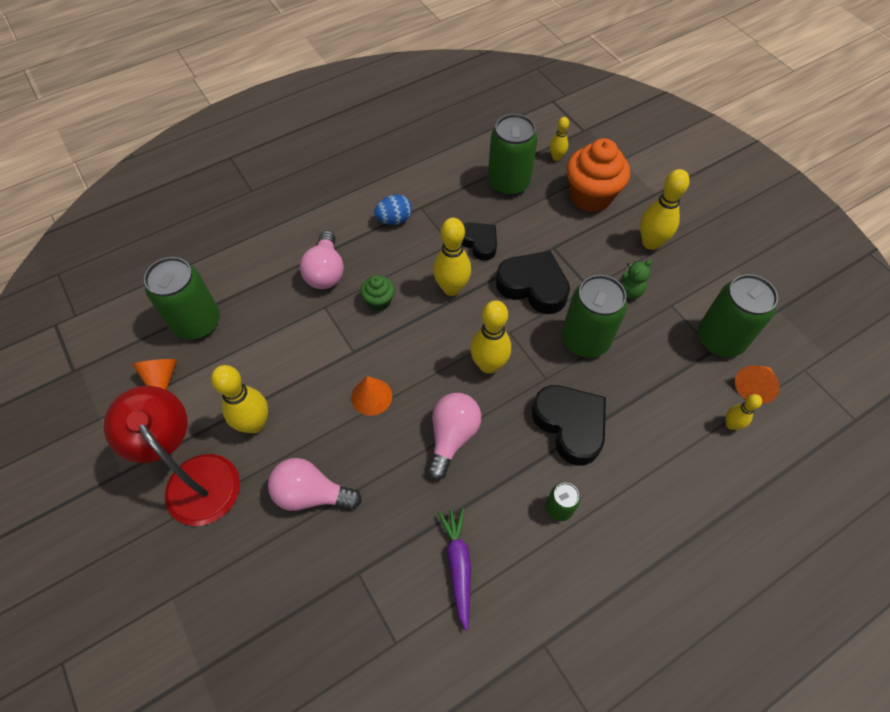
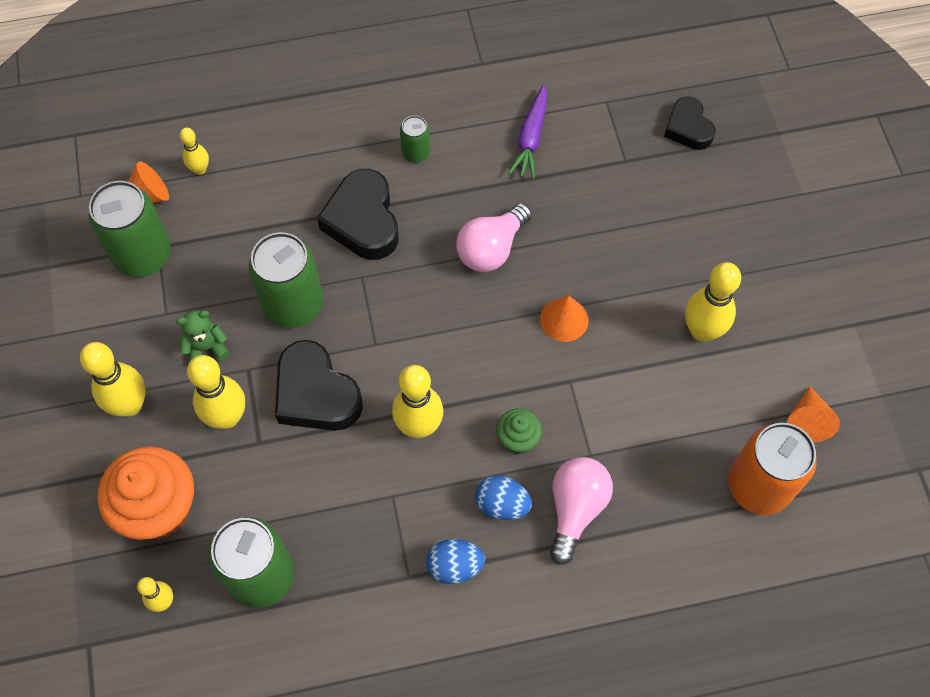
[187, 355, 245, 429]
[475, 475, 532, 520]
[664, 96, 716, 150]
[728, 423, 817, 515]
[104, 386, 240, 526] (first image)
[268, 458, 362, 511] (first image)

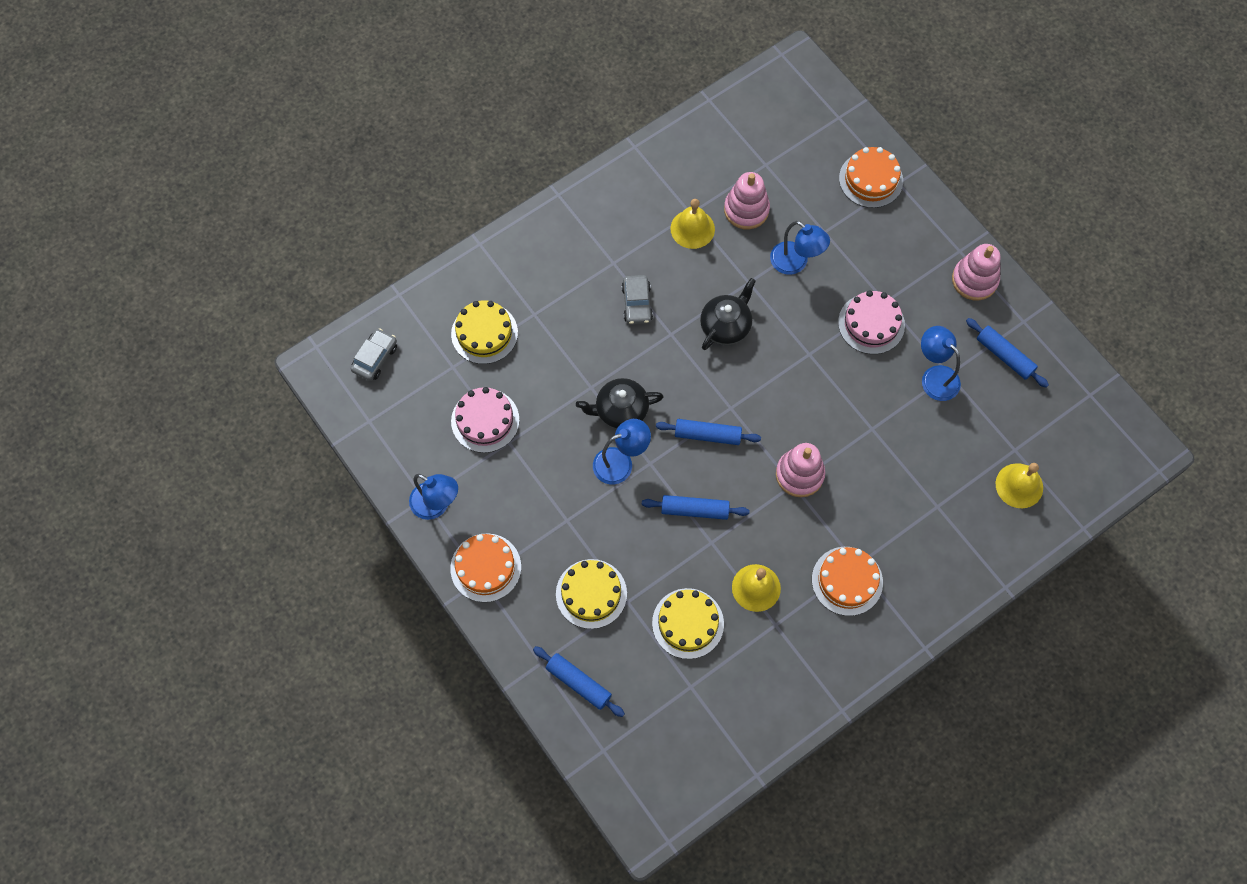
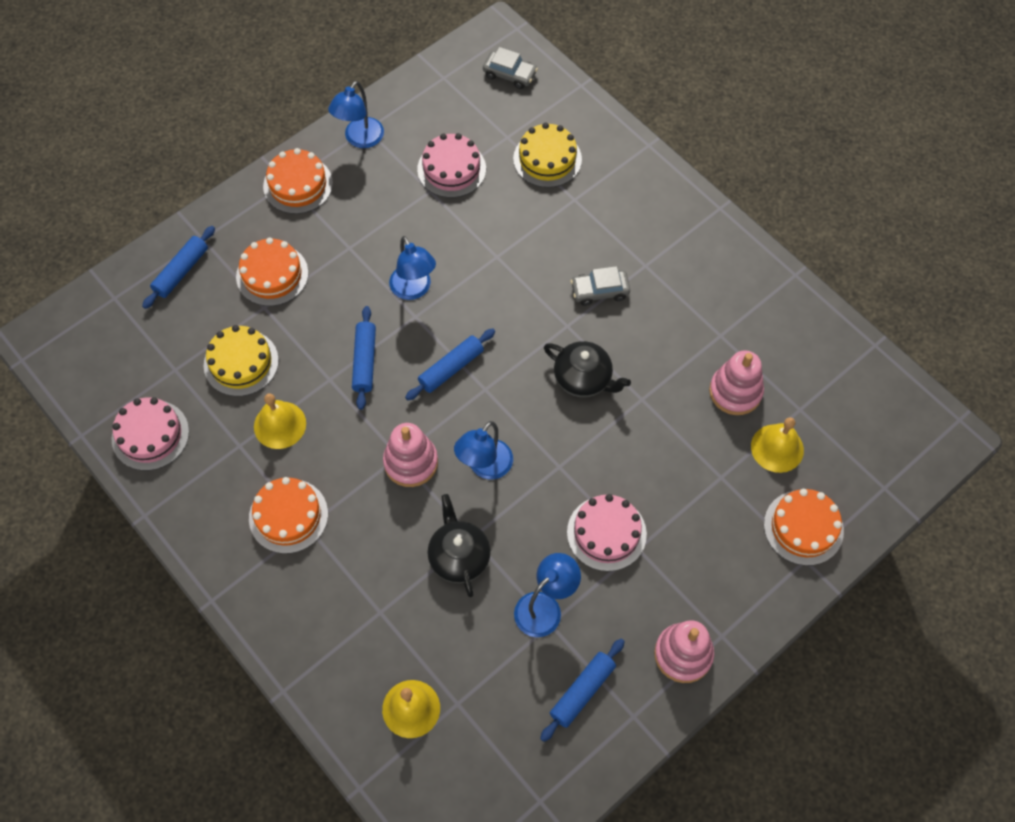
[112, 397, 189, 471]
[236, 237, 308, 306]
[405, 329, 495, 400]
[427, 494, 491, 597]
[454, 421, 513, 480]
[751, 417, 804, 473]

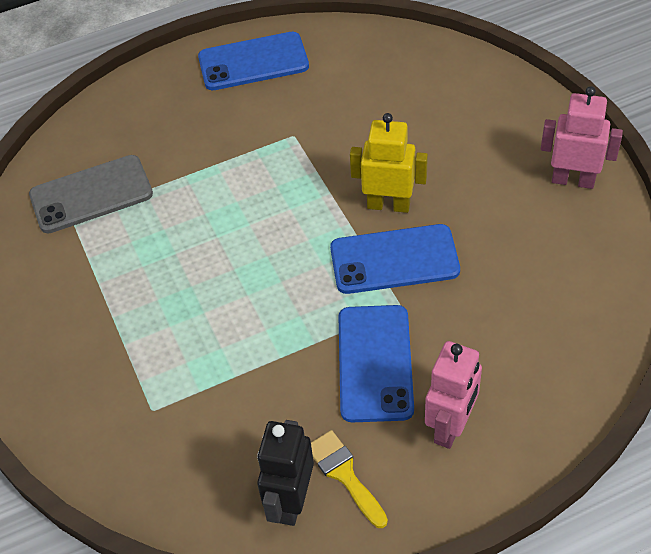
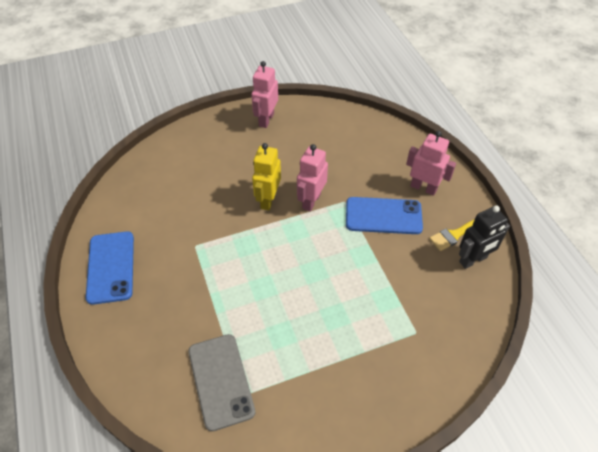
[297, 144, 328, 212]
[459, 205, 510, 269]

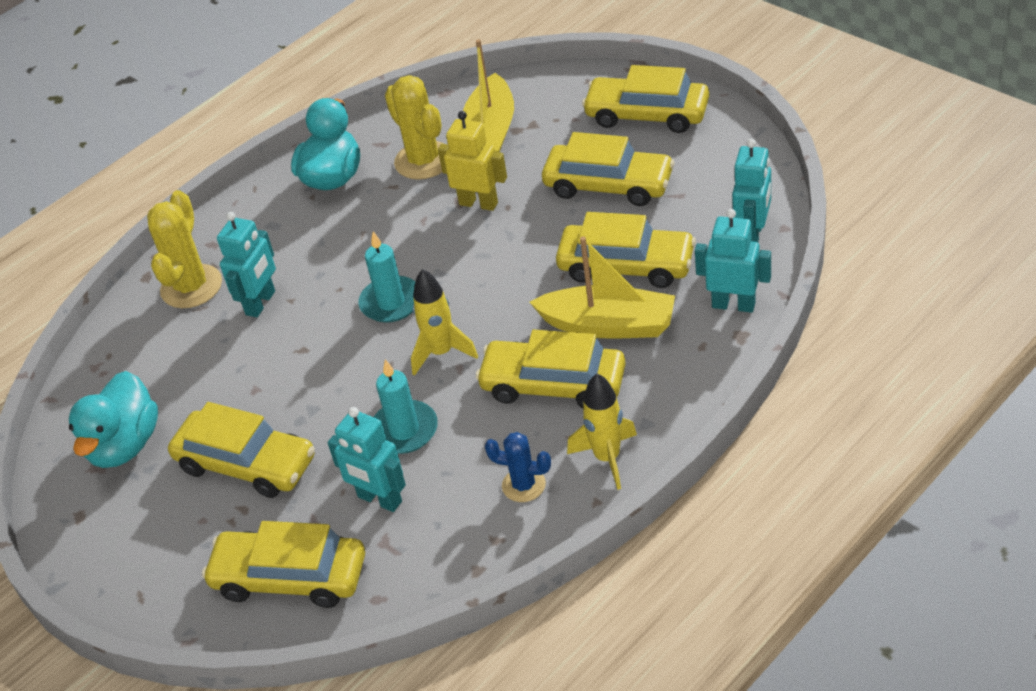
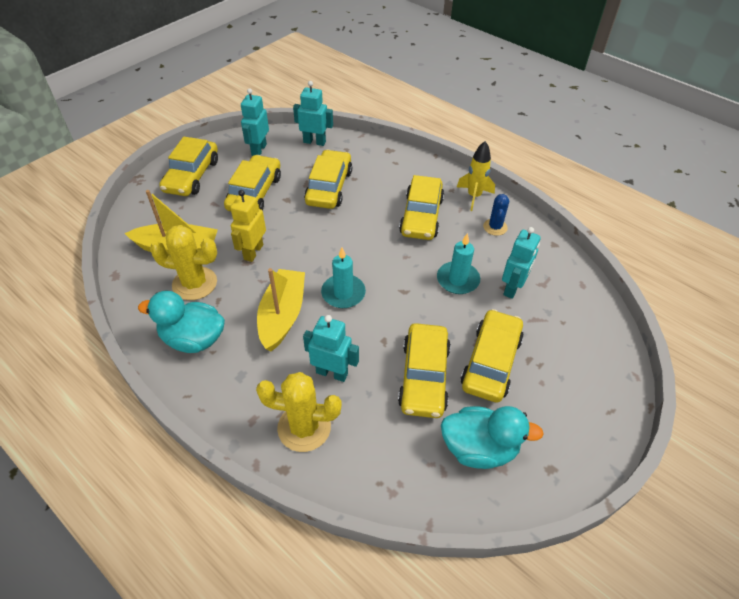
[150, 225, 217, 300]
[241, 88, 269, 156]
[257, 268, 305, 352]
[398, 323, 451, 418]
[411, 269, 478, 376] (first image)

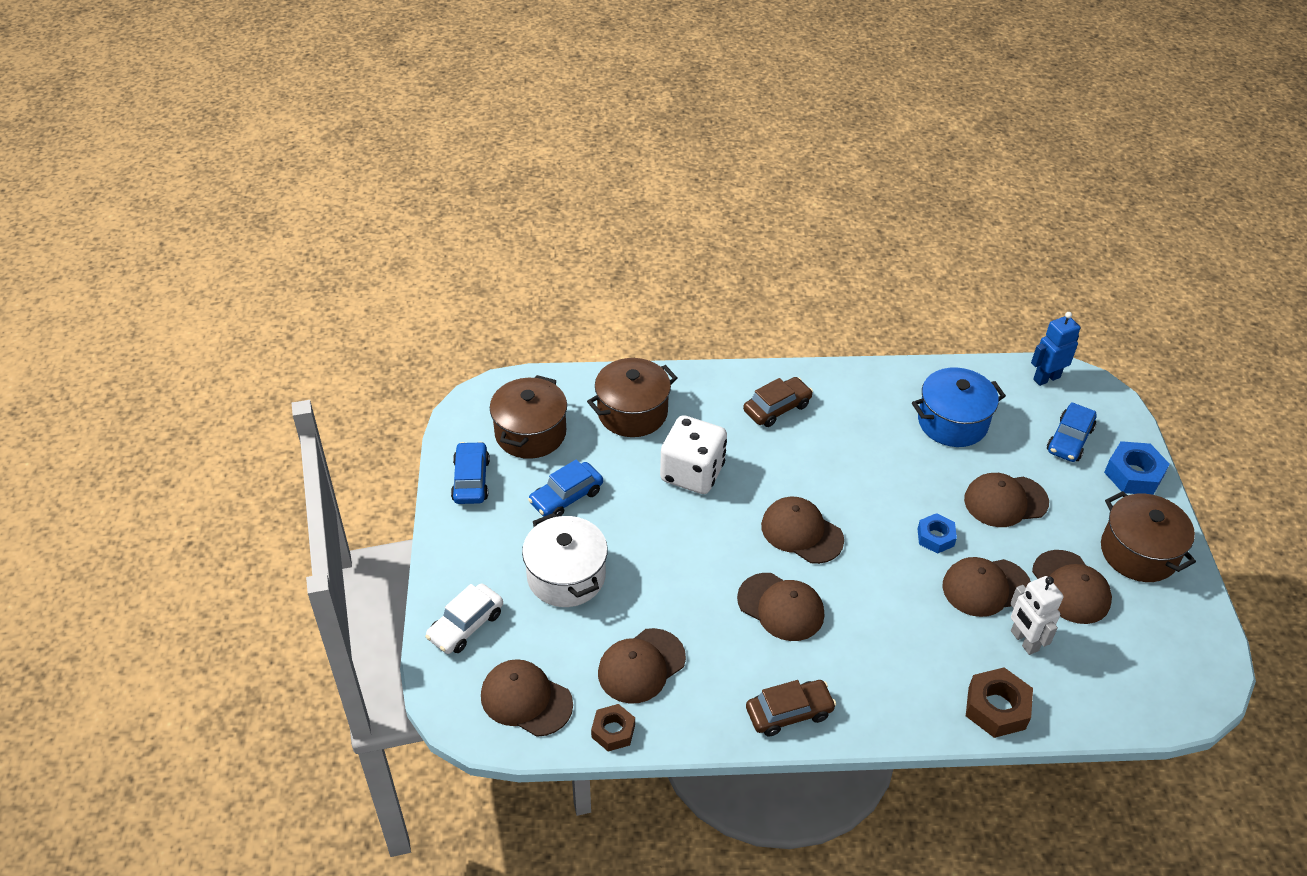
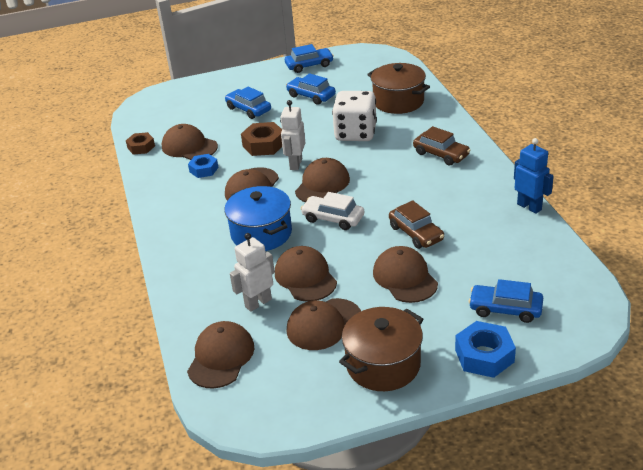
[187, 321, 254, 389]
[188, 154, 219, 178]
[225, 87, 271, 119]
[225, 186, 292, 251]
[241, 122, 282, 156]
[280, 100, 305, 170]
[300, 192, 364, 230]
[389, 200, 444, 249]
[514, 138, 554, 214]
[490, 375, 567, 459] (first image)

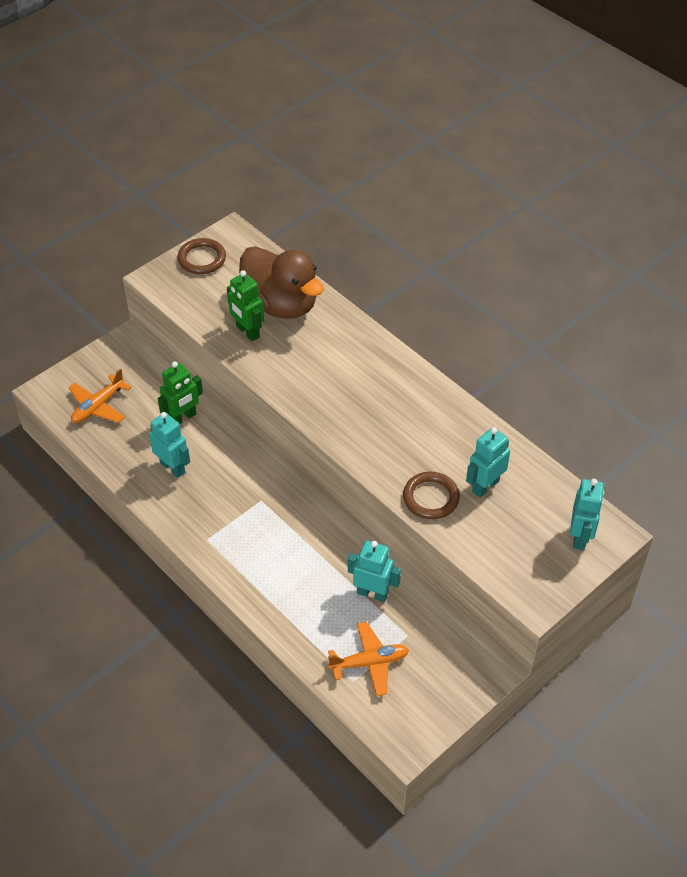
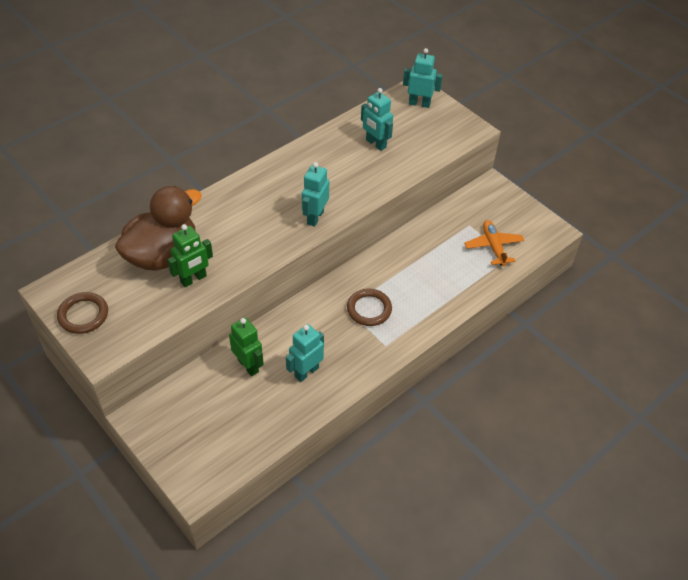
[302, 162, 329, 227]
[347, 288, 392, 326]
[68, 368, 131, 423] (first image)

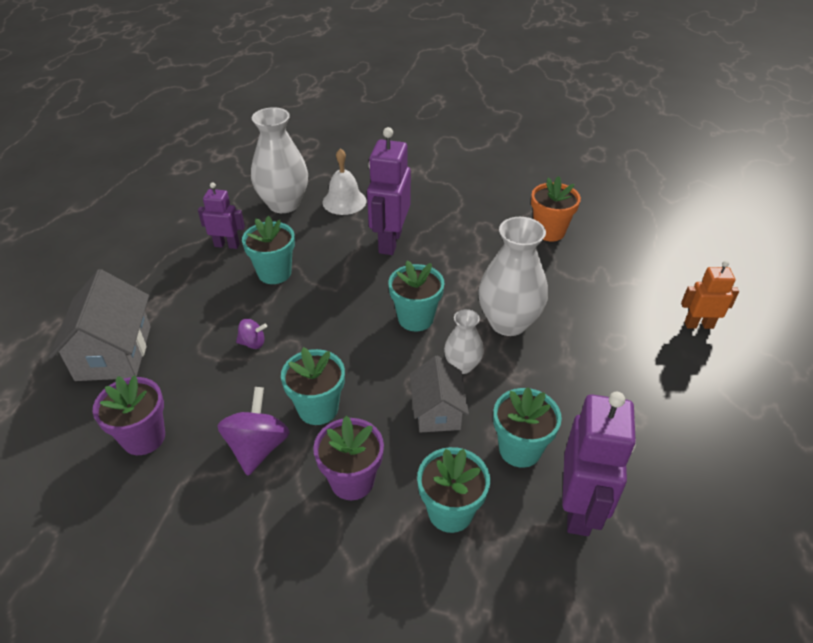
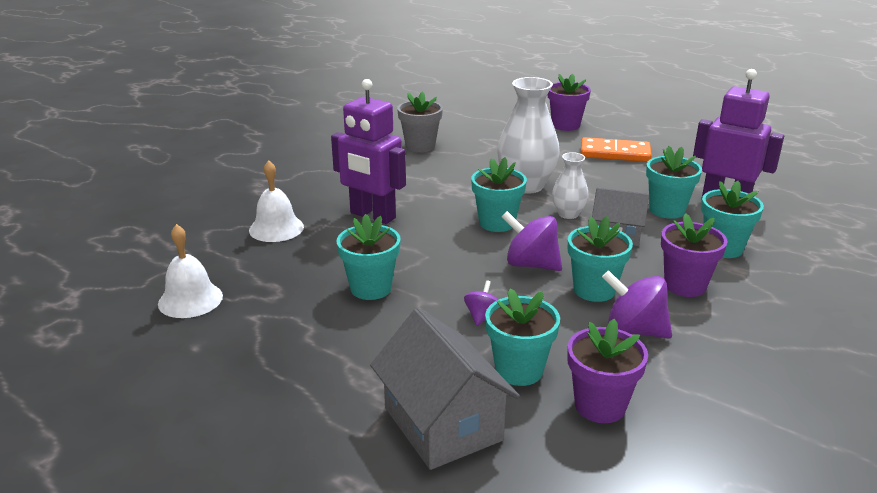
[158, 224, 223, 318]
[370, 308, 520, 470]
[397, 91, 443, 152]
[485, 288, 560, 386]
[502, 211, 562, 271]
[548, 74, 591, 131]
[580, 137, 652, 162]
[198, 182, 245, 249] (first image)
[251, 107, 308, 213] (first image)

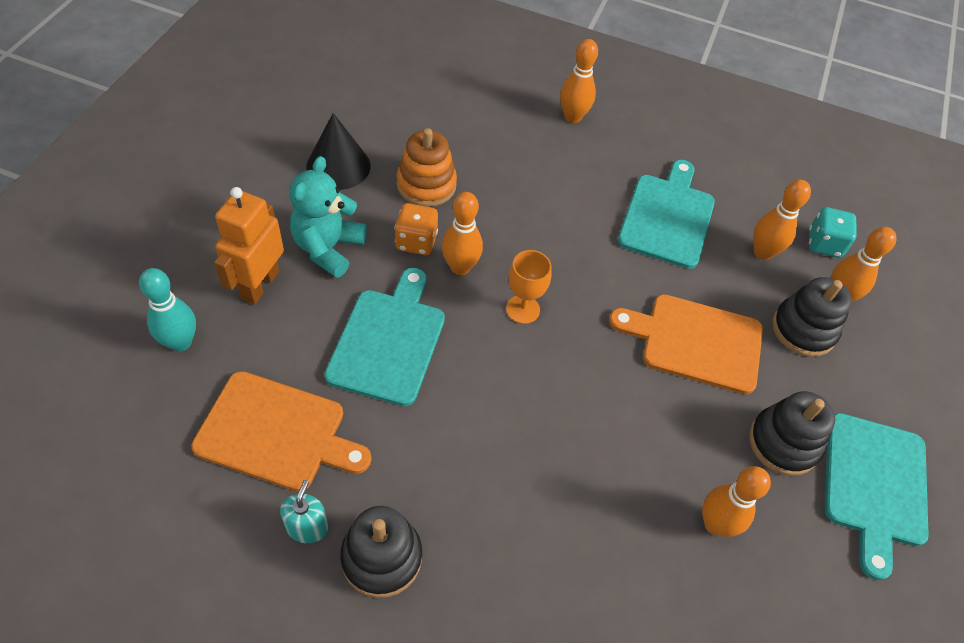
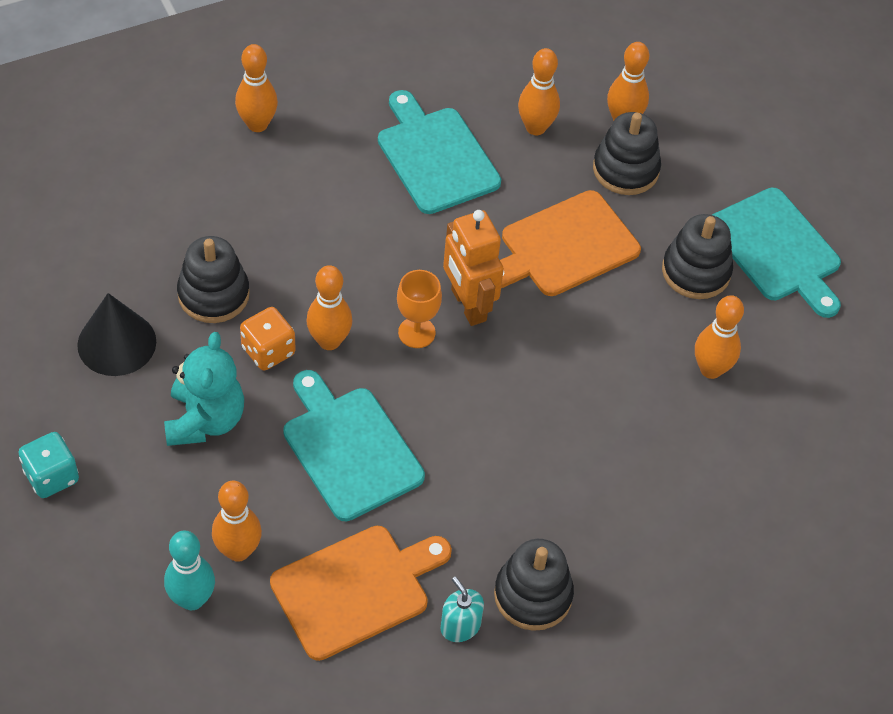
[18, 432, 79, 498]
[164, 332, 244, 446]
[177, 236, 250, 323]
[212, 481, 262, 562]
[443, 210, 504, 326]

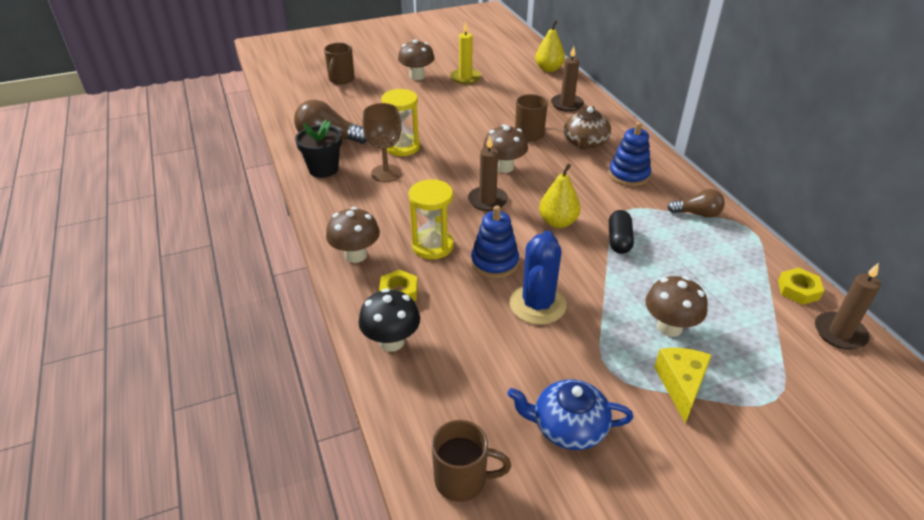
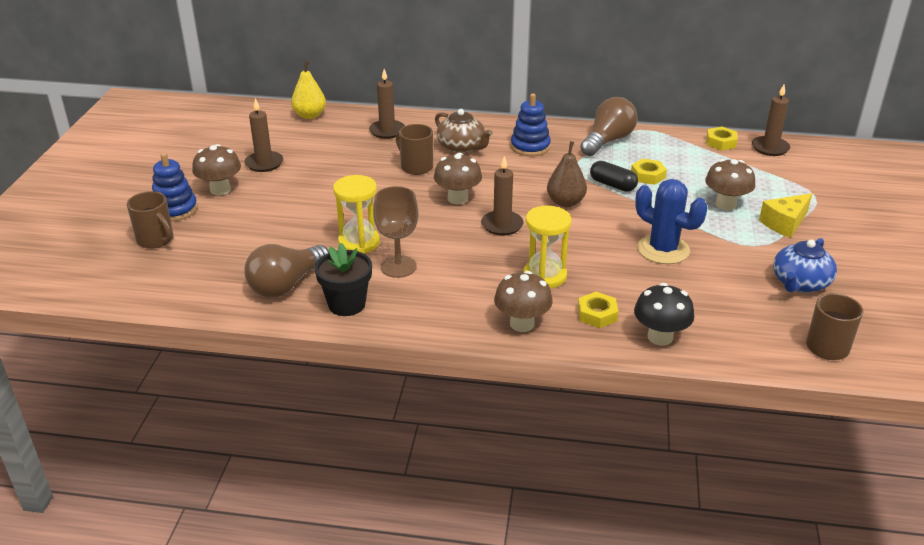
[152, 153, 198, 222]
[245, 98, 283, 172]
[547, 141, 587, 207]
[580, 97, 638, 156]
[631, 159, 667, 185]
[759, 193, 812, 238]

